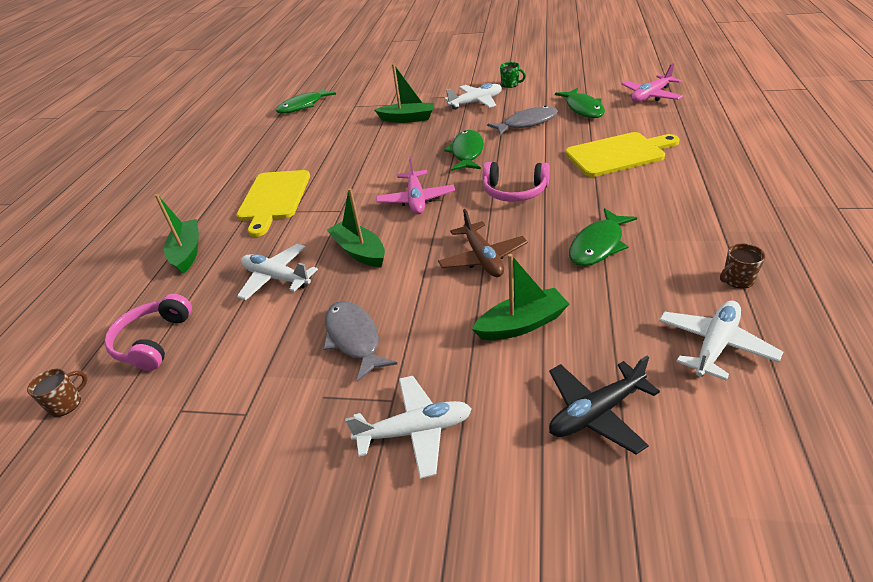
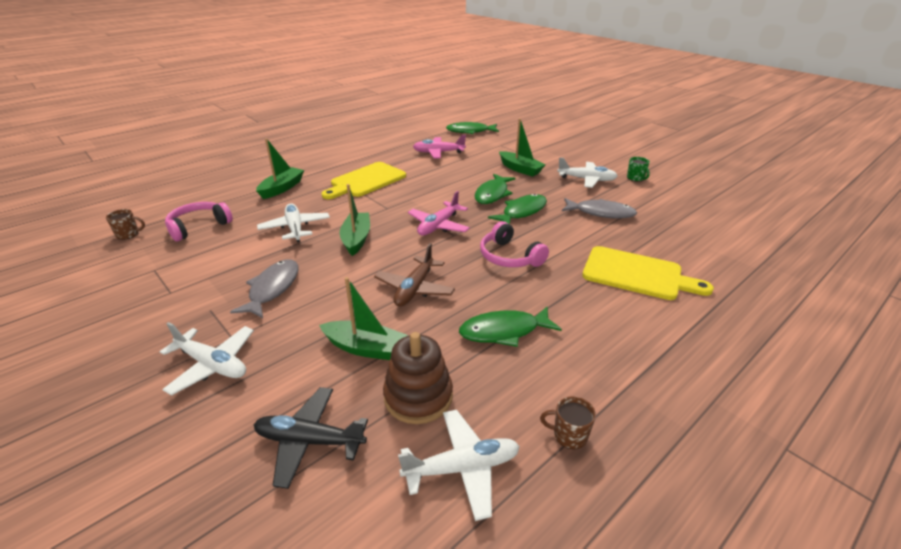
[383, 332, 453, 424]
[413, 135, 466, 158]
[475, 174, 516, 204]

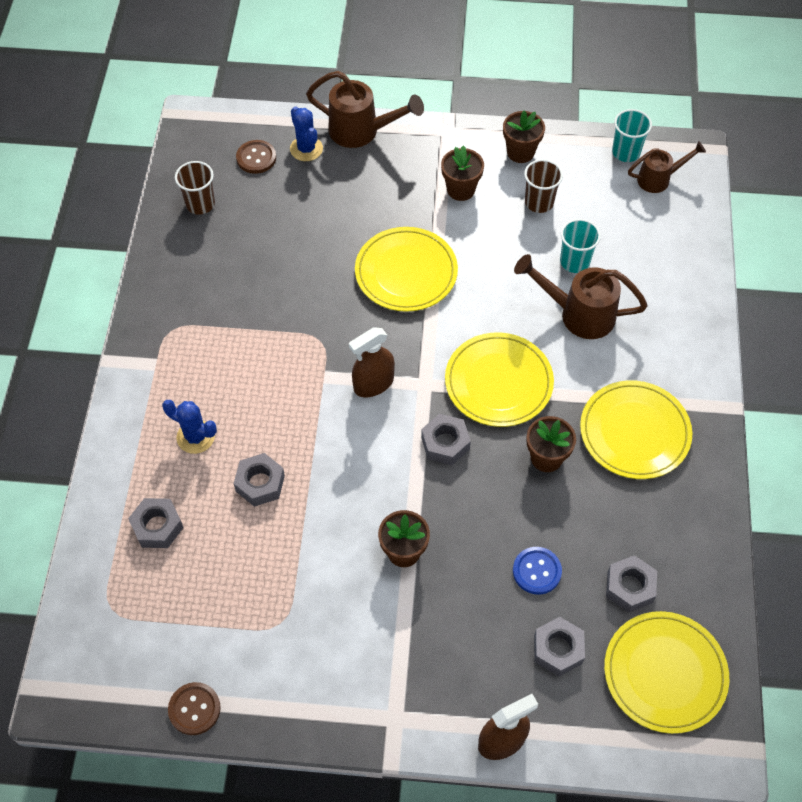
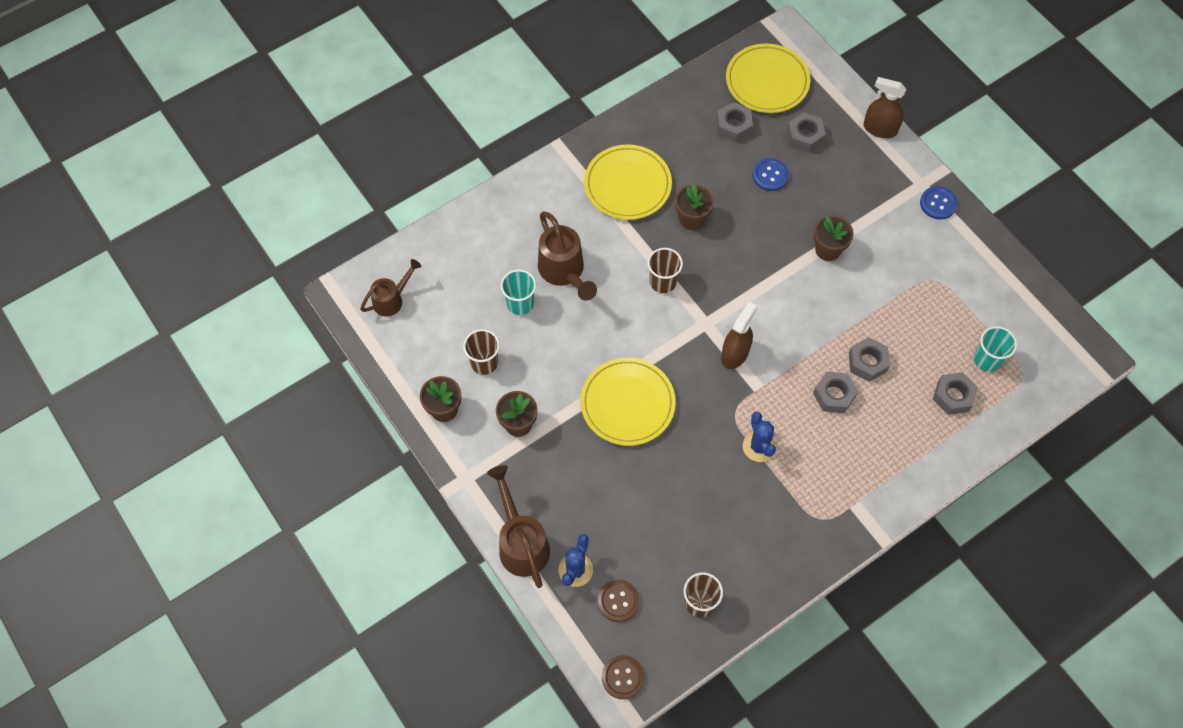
[360, 259, 421, 316]
[602, 655, 644, 699]
[648, 248, 683, 293]
[721, 301, 757, 369]
[743, 412, 776, 462]
[813, 372, 858, 413]
[920, 186, 958, 220]
[974, 326, 1017, 372]

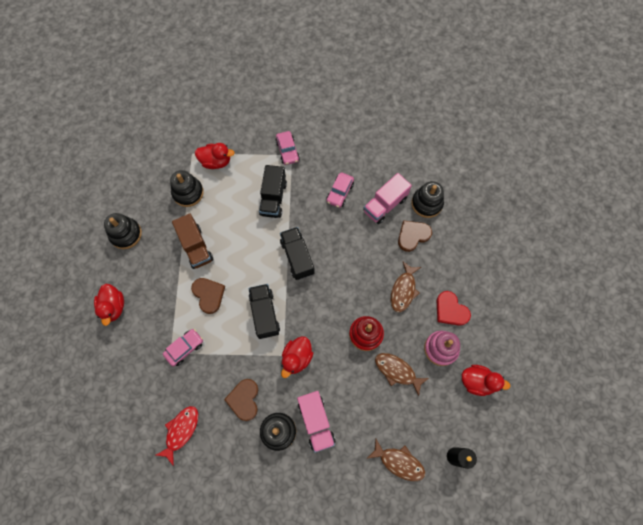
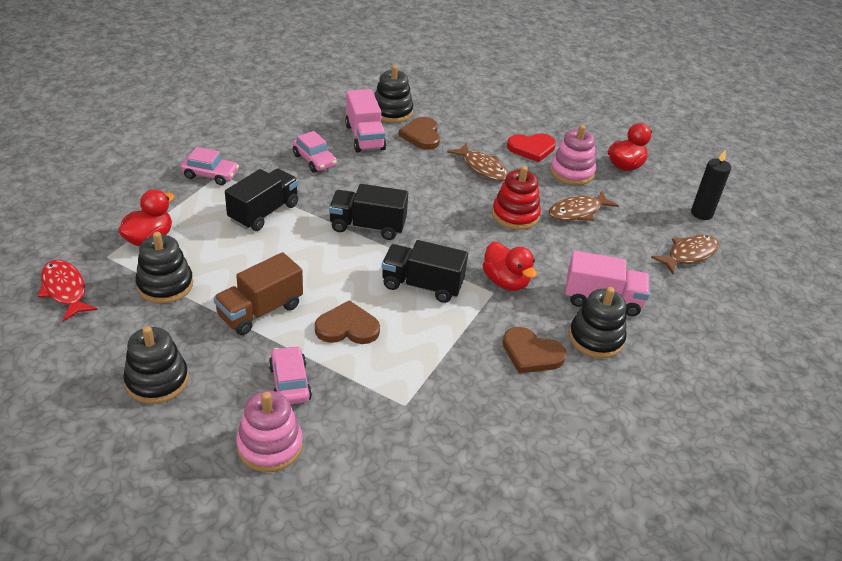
[38, 260, 98, 322]
[213, 252, 303, 335]
[225, 168, 299, 231]
[236, 391, 303, 472]
[269, 346, 312, 405]

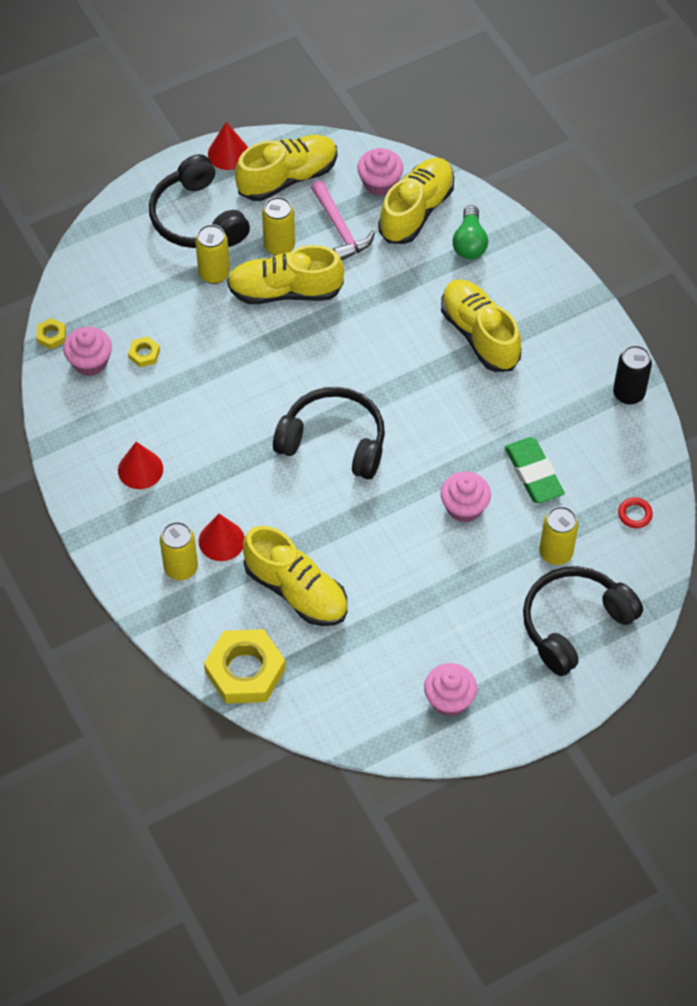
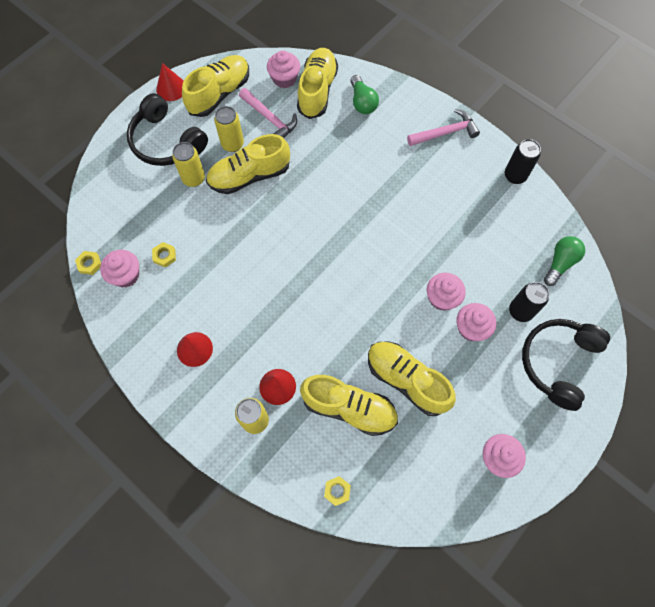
[324, 476, 351, 506]
[368, 341, 456, 416]
[407, 109, 480, 146]
[457, 303, 496, 341]
[509, 282, 549, 322]
[544, 236, 585, 286]
[273, 387, 385, 480] (first image)
[505, 437, 565, 504] (first image)

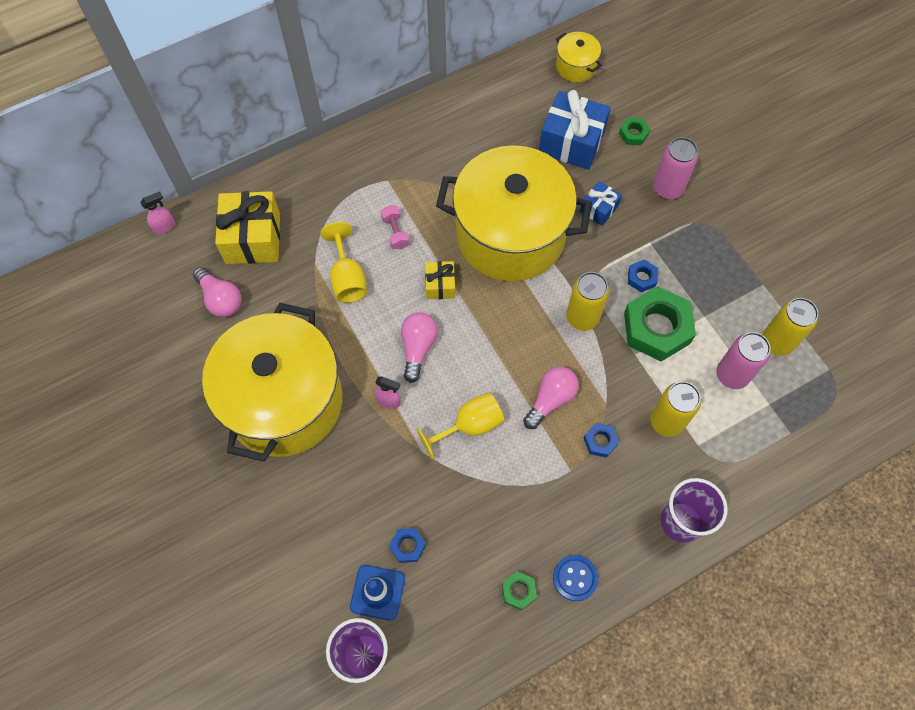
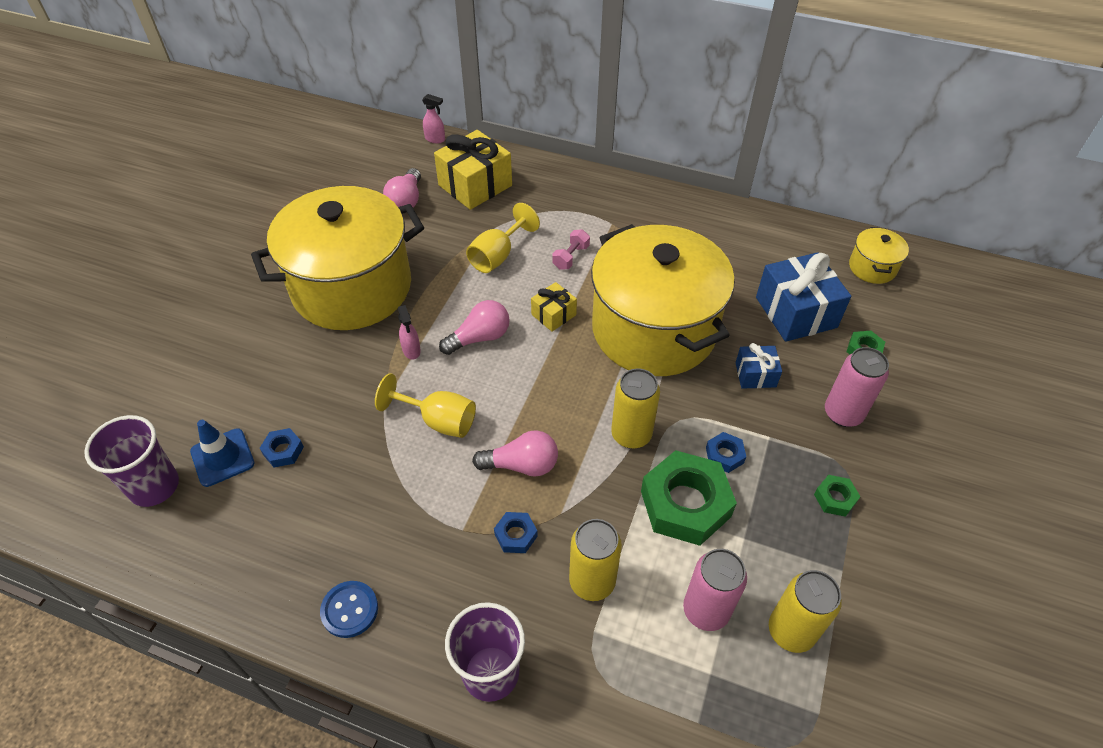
[814, 475, 861, 517]

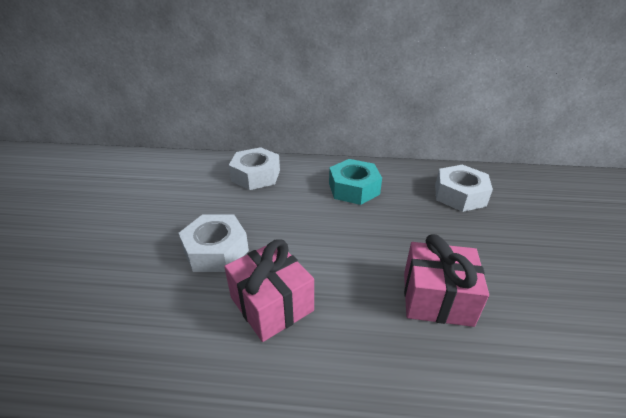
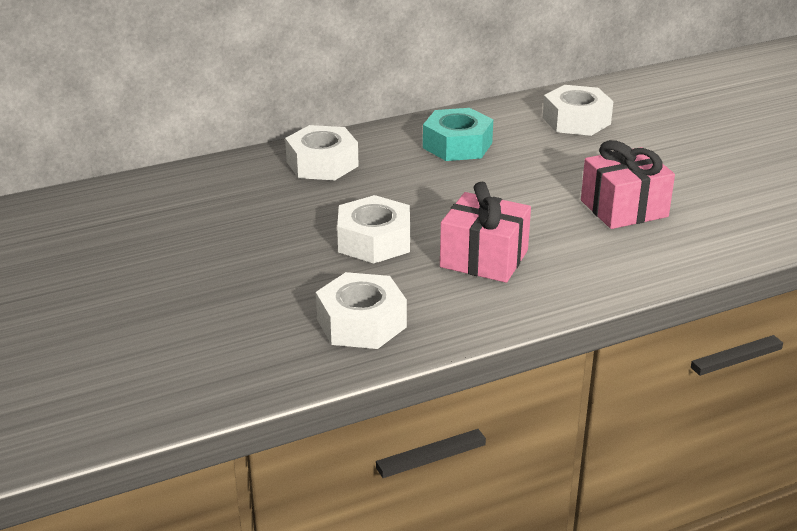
[316, 272, 407, 349]

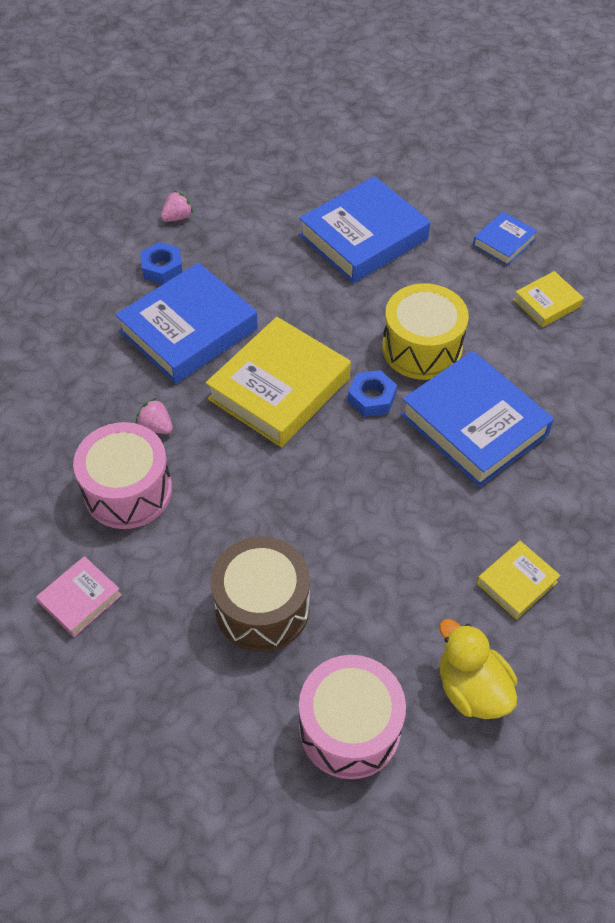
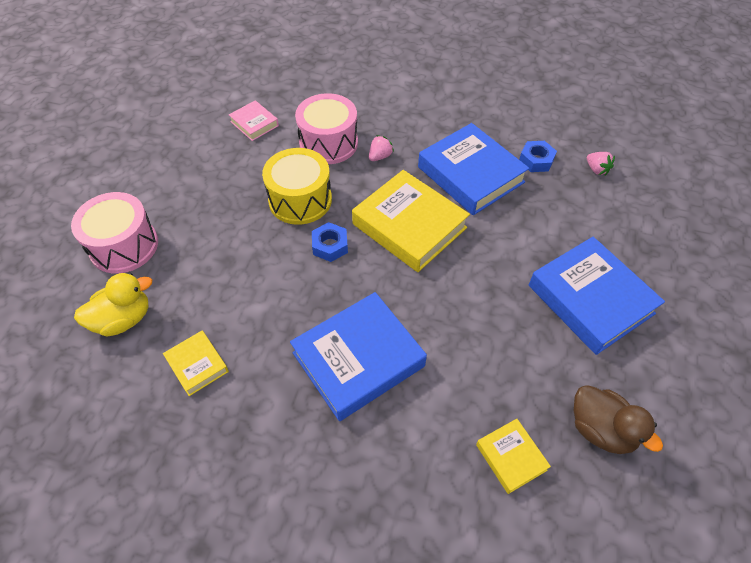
[262, 148, 332, 225]
[312, 222, 348, 262]
[574, 385, 663, 454]
[211, 536, 310, 652] (first image)

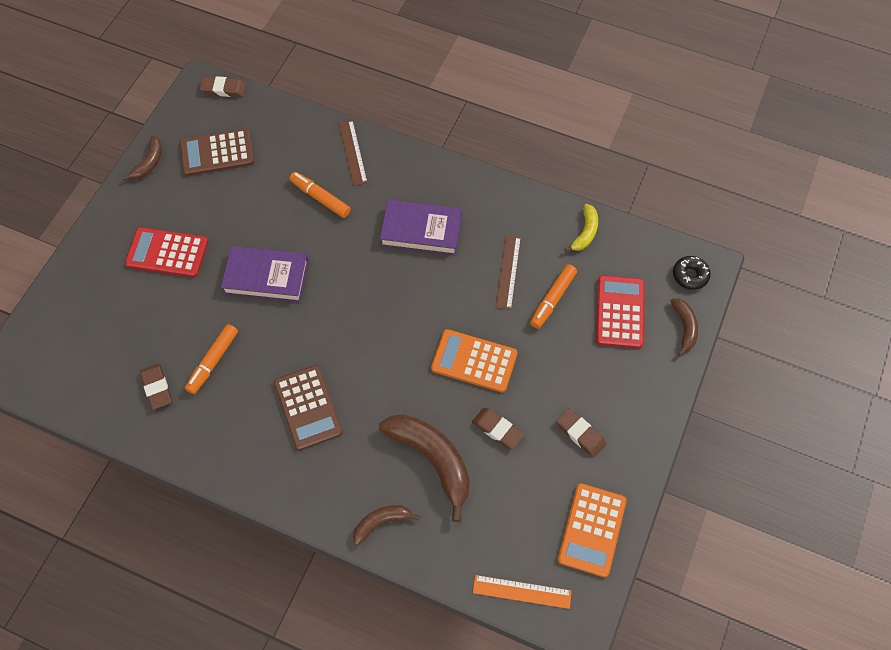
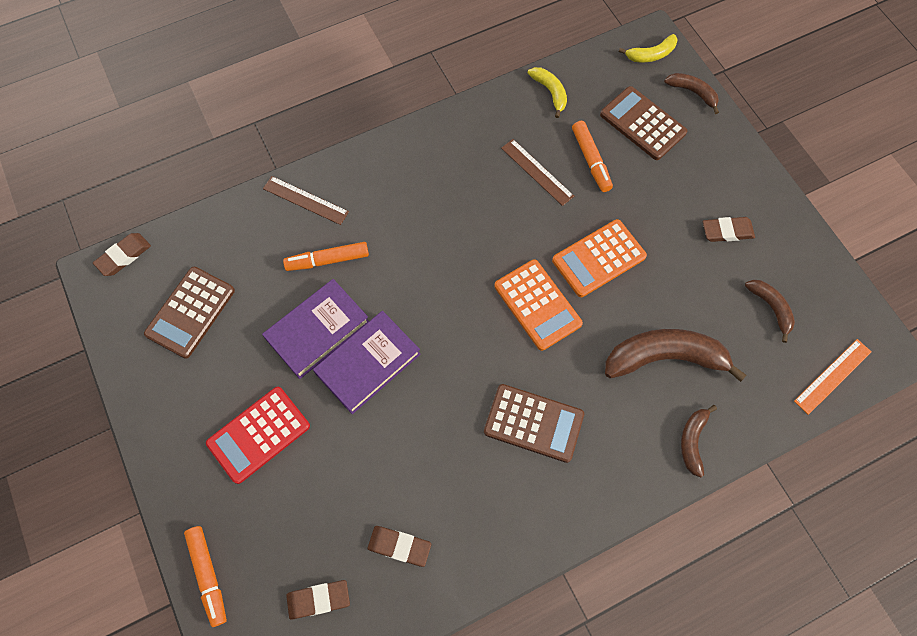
[184, 526, 227, 627]
[262, 279, 369, 379]
[286, 580, 350, 620]
[495, 259, 583, 351]
[600, 86, 687, 160]
[619, 34, 678, 62]
[745, 280, 795, 343]

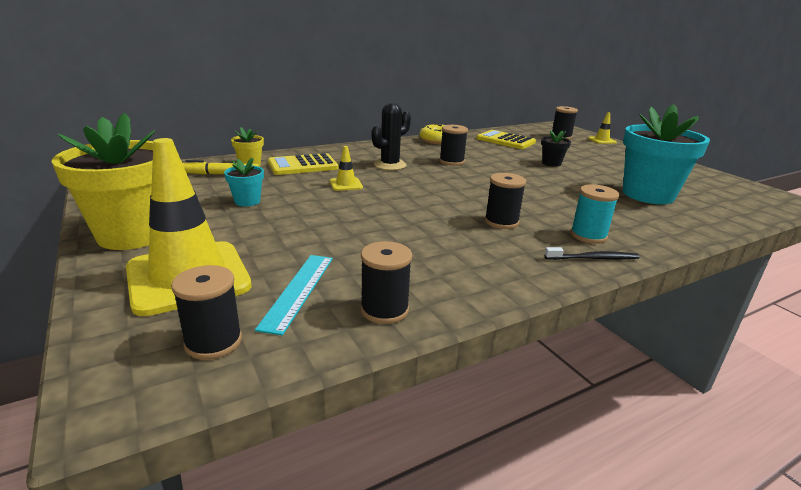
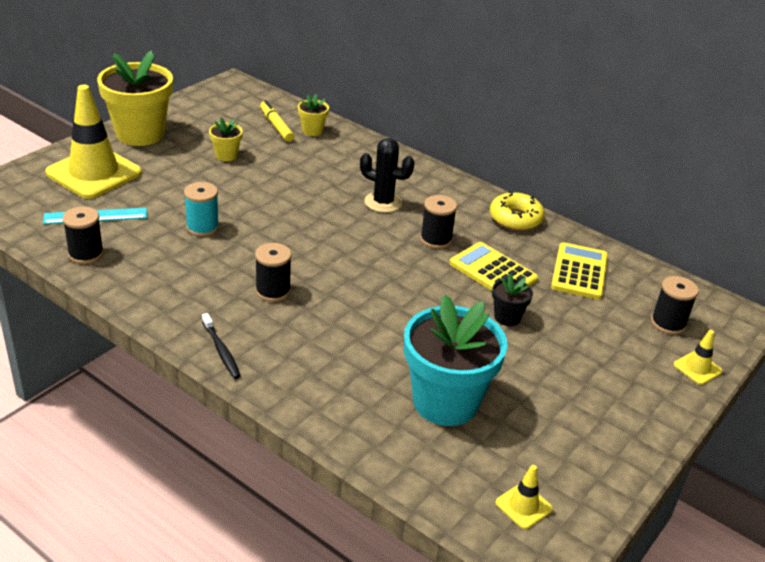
[184, 182, 219, 237]
[209, 118, 243, 161]
[449, 242, 538, 291]
[495, 465, 553, 529]
[171, 265, 242, 360] (first image)

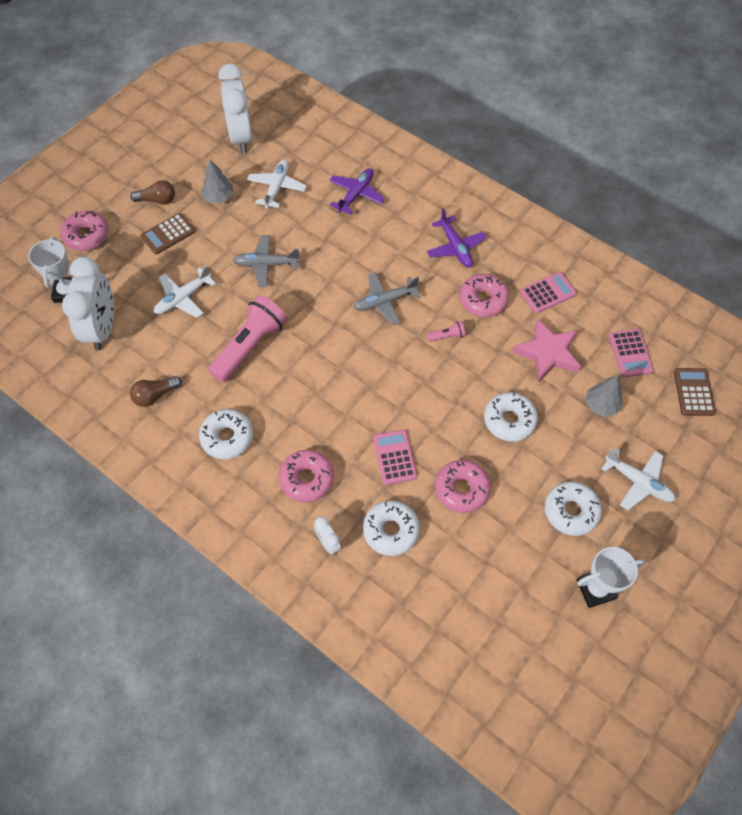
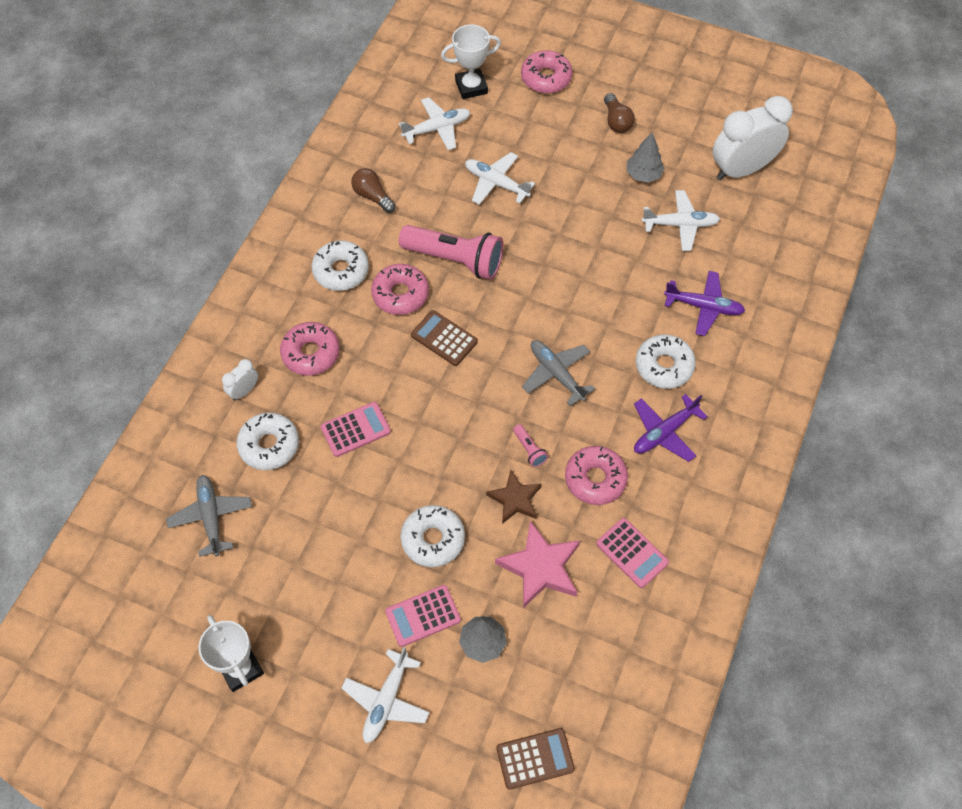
[166, 475, 252, 557]
[371, 264, 429, 315]
[385, 585, 461, 647]
[399, 97, 470, 150]
[411, 310, 478, 366]
[486, 470, 542, 524]
[636, 334, 696, 389]

